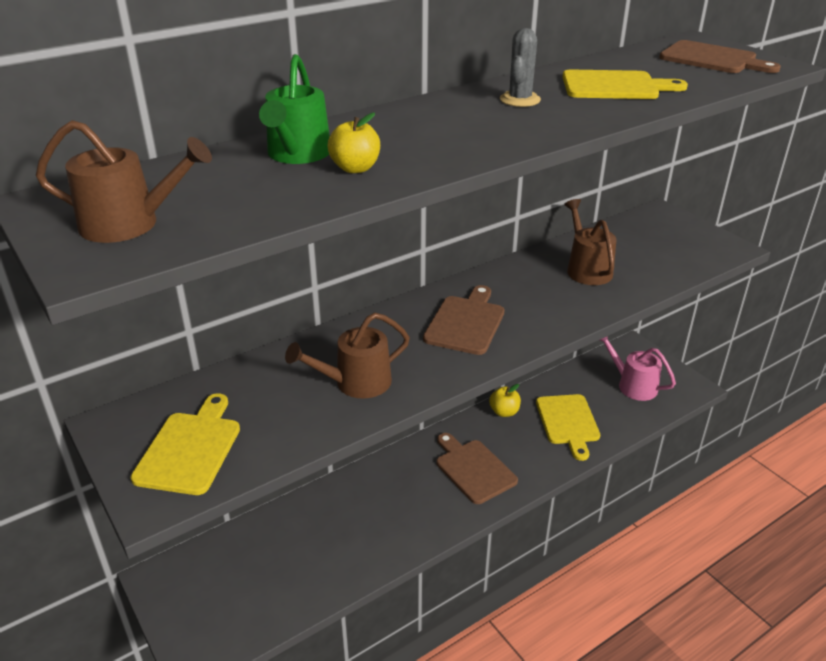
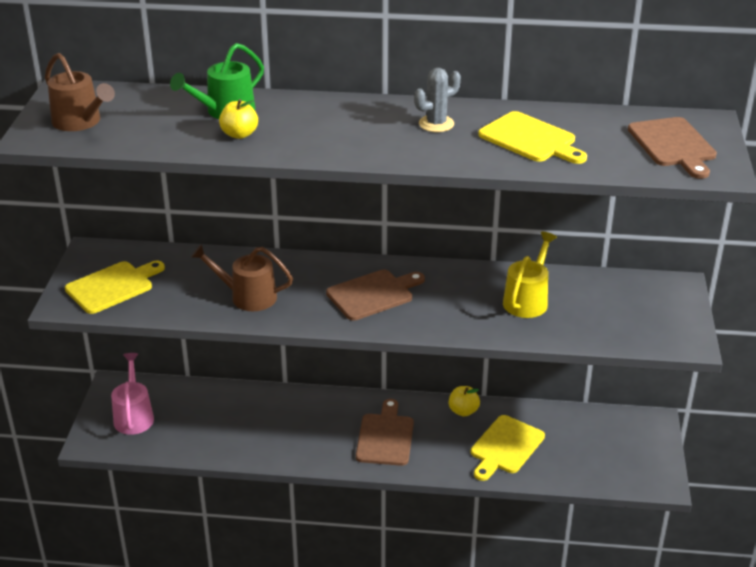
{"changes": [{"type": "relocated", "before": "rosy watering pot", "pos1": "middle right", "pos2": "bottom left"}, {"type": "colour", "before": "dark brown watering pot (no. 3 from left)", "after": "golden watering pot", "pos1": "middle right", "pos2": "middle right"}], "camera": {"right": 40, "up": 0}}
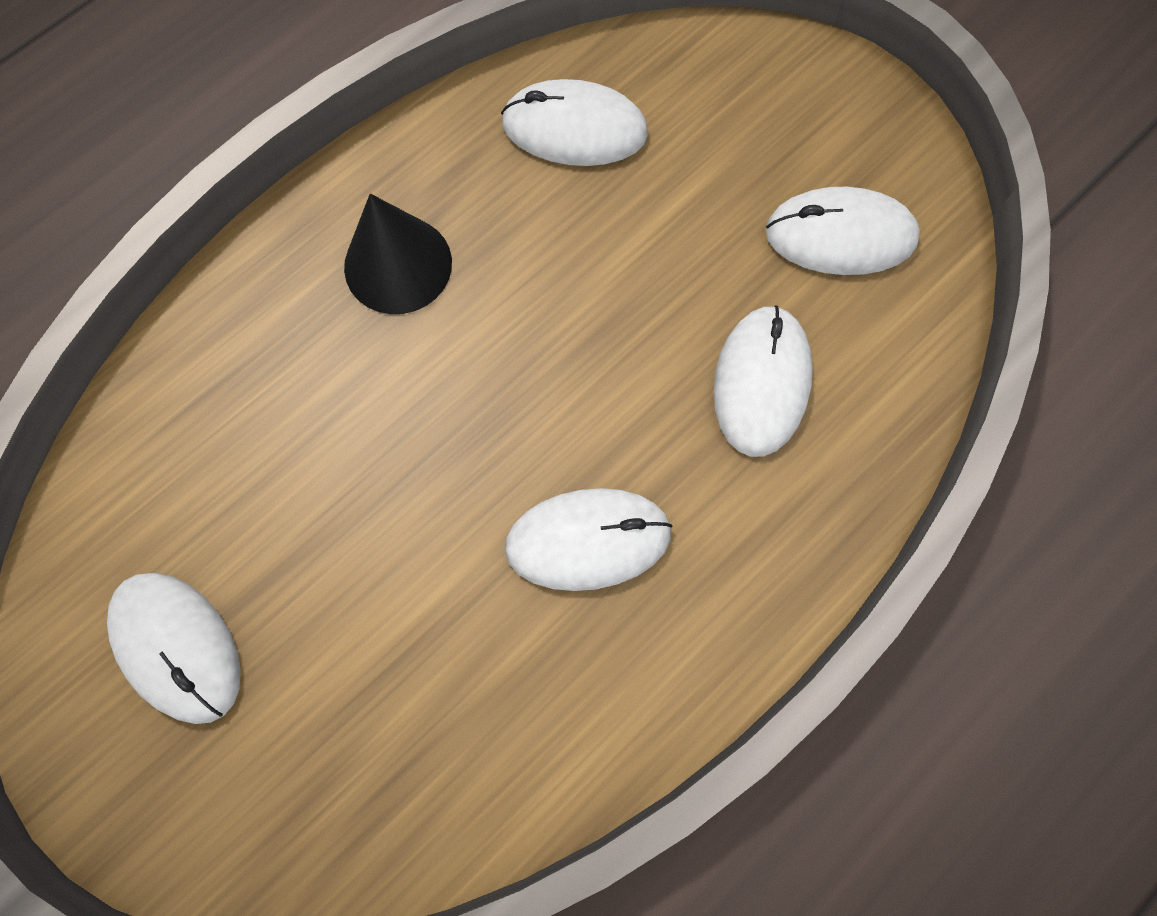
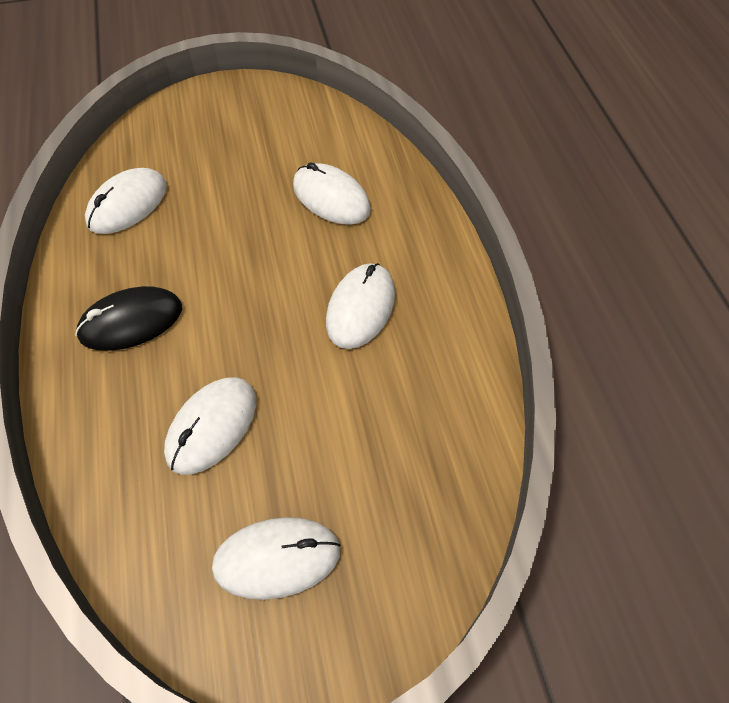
{"changes": [{"type": "exchanged", "before": "black cone shape", "after": "black PC mouse", "pos1": "top centre", "pos2": "middle left"}, {"type": "relocated", "before": "pure white PC mouse (no. 5 from left in the first image)", "after": "pure white PC mouse (no. 2 from left)", "pos1": "top right", "pos2": "middle left"}], "camera": {"right": -60, "up": -15}}
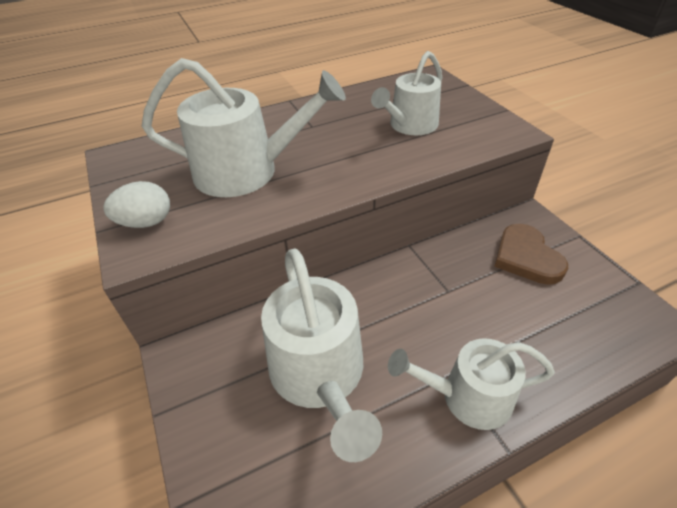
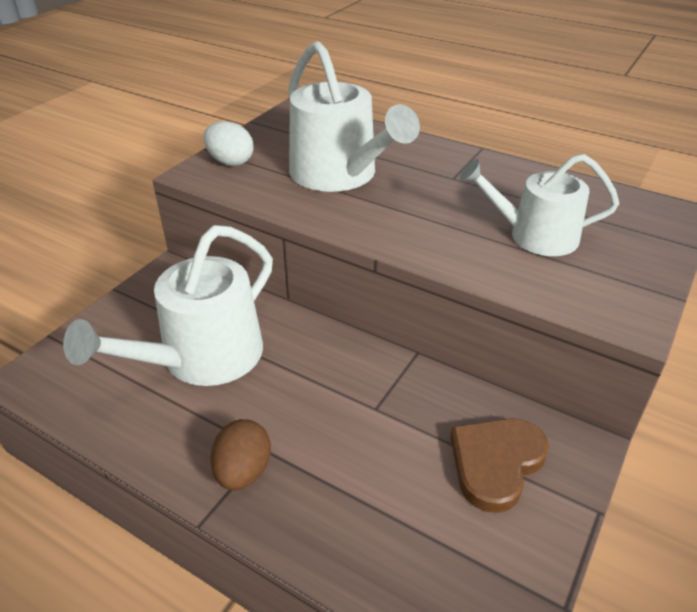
{"changes": [{"type": "exchanged", "before": "pure white watering pot (no. 4 from left)", "after": "dark brown egg shape", "pos1": "bottom right", "pos2": "bottom centre"}], "camera": {"right": 55, "up": -5}}
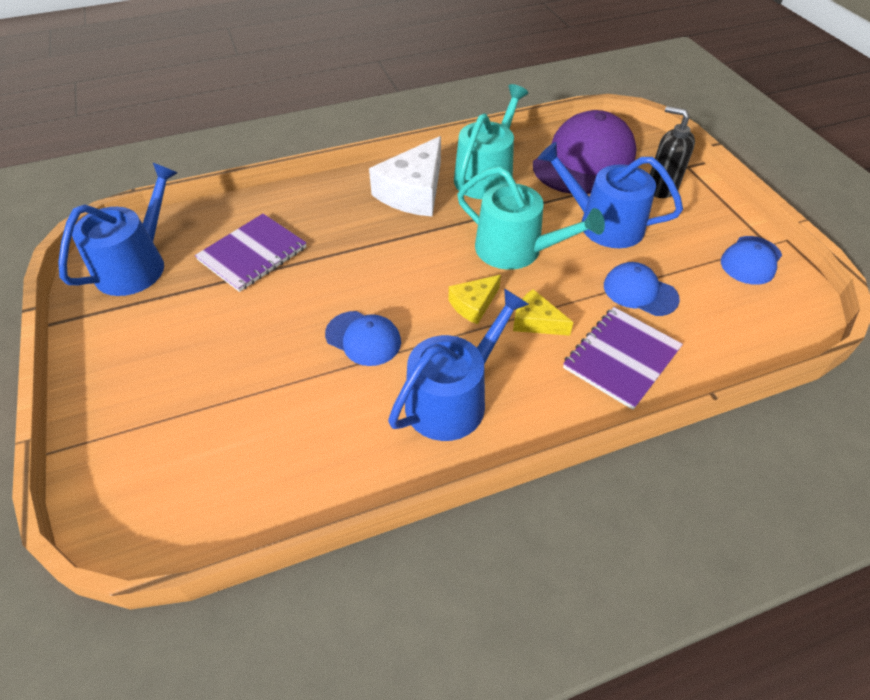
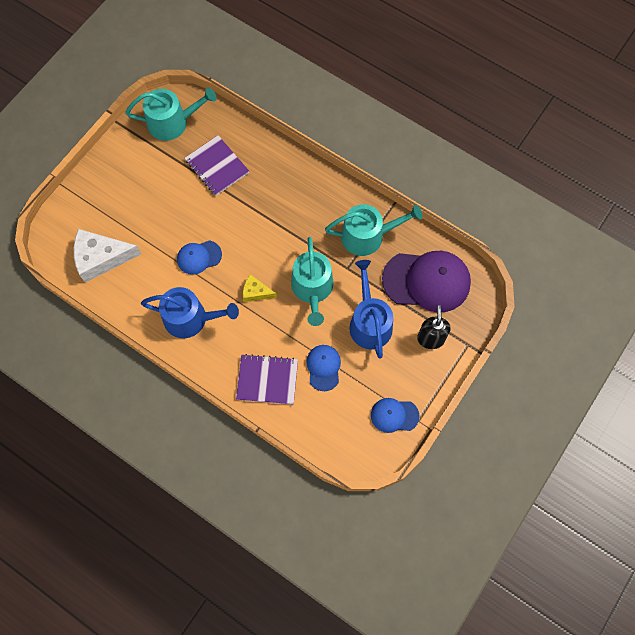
{"changes": [{"type": "relocated", "before": "pure white cheese wedge", "pos1": "top centre", "pos2": "middle left"}, {"type": "colour", "before": "blue watering pot (no. 1 from left)", "after": "aqua watering pot (no. 1 from left)", "pos1": "top left", "pos2": "top left"}, {"type": "spun", "before": "blue cap (no. 1 from left)", "pos1": "centre", "pos2": "middle left", "turn": 75}, {"type": "spun", "before": "royal purple exercise book (no. 1 from left)", "pos1": "middle left", "pos2": "top centre", "turn": 45}, {"type": "missing", "before": "golden cheese wedge (no. 2 from left)", "pos1": "centre"}], "camera": {"right": 55, "up": 20}}
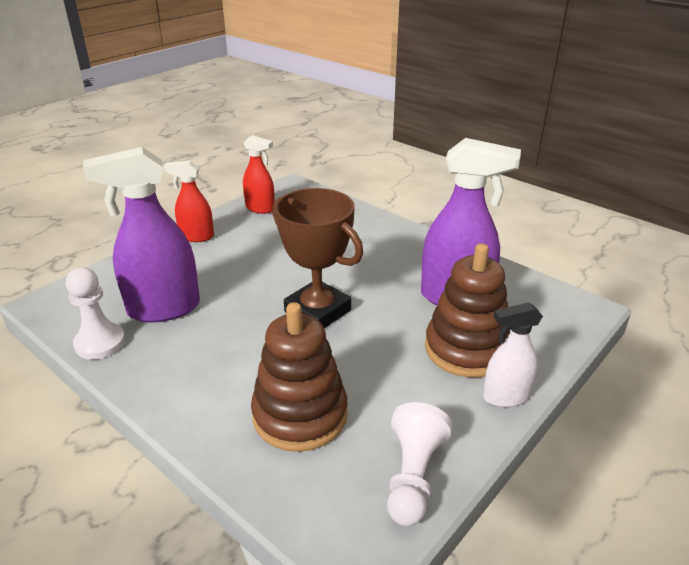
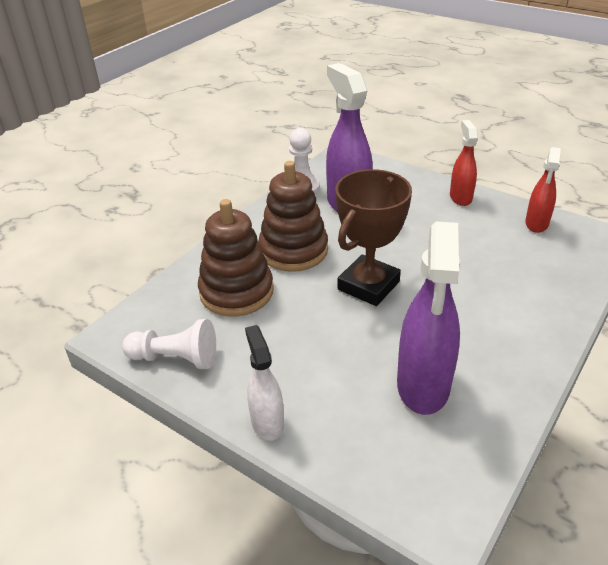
{"changes": [{"type": "relocated", "before": "dark brown ring stacker (no. 2 from left)", "pos1": "middle right", "pos2": "centre"}], "camera": {"right": 85, "up": 5}}
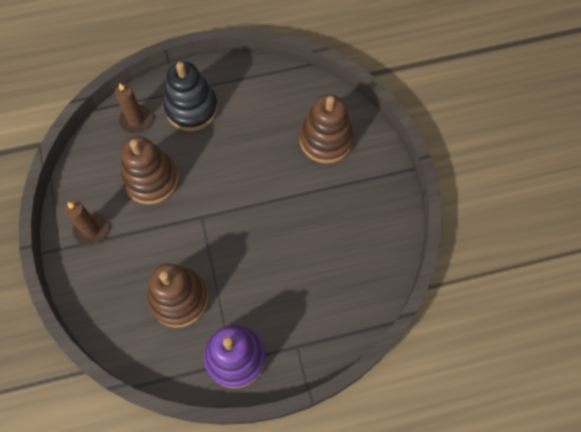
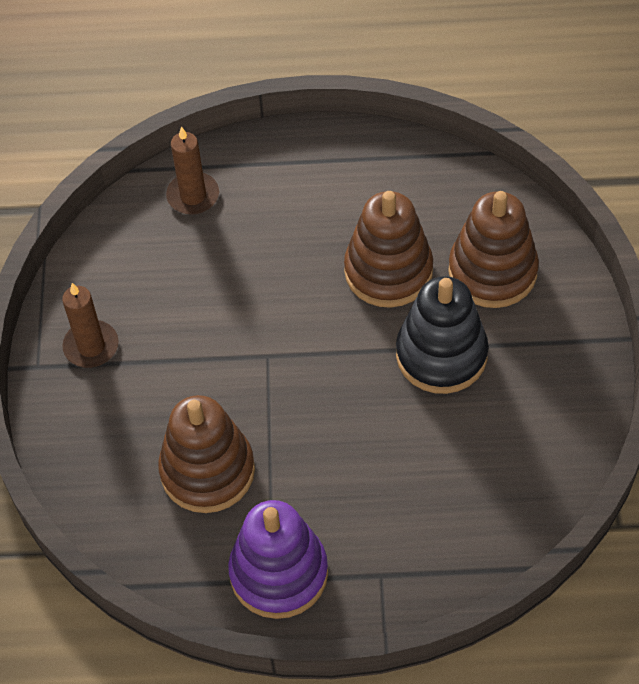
{"changes": [{"type": "relocated", "before": "dark brown ring stacker (no. 1 from left in the first image)", "after": "dark brown ring stacker (no. 2 from left)", "pos1": "middle left", "pos2": "centre"}, {"type": "relocated", "before": "black ring stacker", "pos1": "top left", "pos2": "middle right"}], "camera": {"right": 15, "up": -10}}
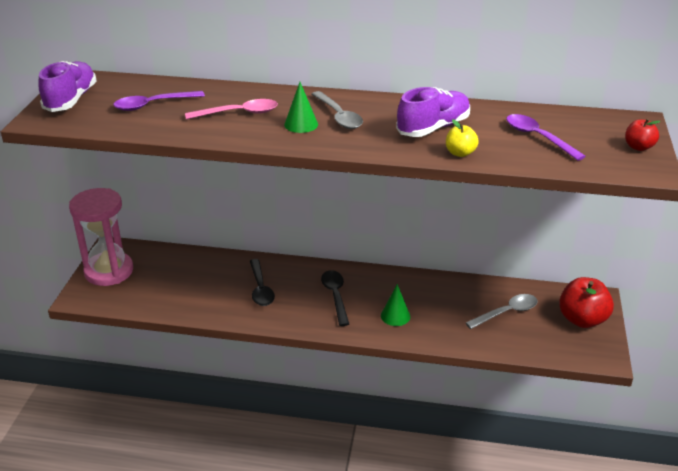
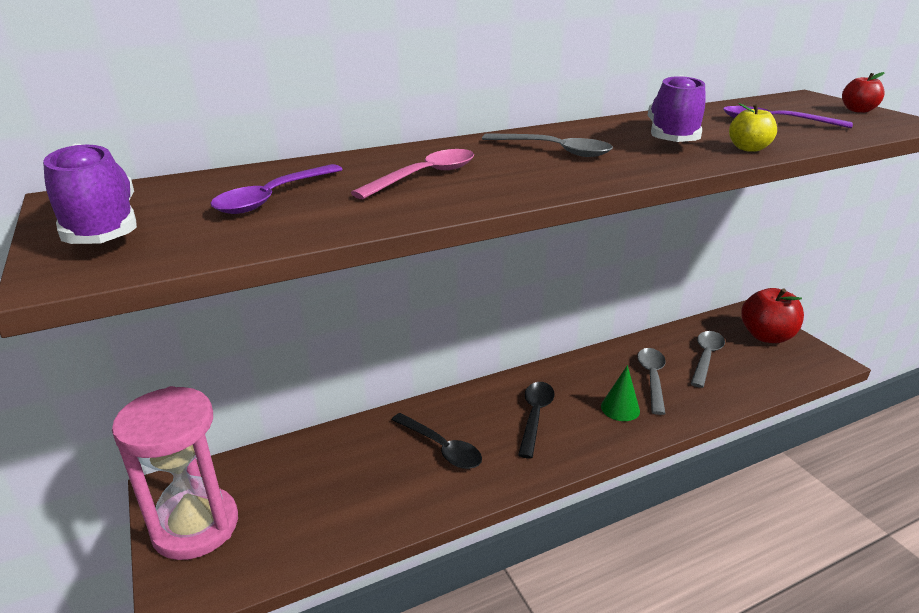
{"changes": [{"type": "spun", "before": "black tablespoon (no. 2 from left)", "pos1": "centre", "pos2": "bottom centre", "turn": 60}, {"type": "appeared", "after": "grey tablespoon (no. 2 from left)", "pos2": "middle right"}, {"type": "missing", "before": "green cone shape (no. 1 from left)", "pos1": "top centre"}], "camera": {"right": -35, "up": -5}}
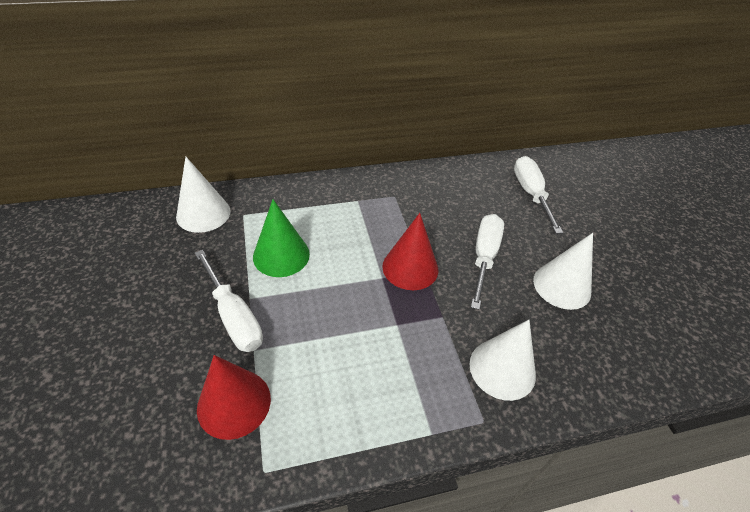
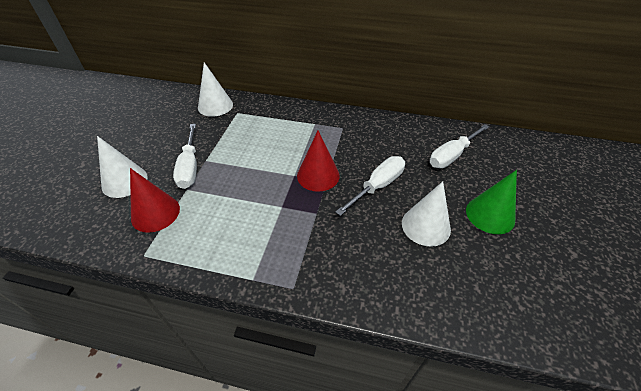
{"changes": [{"type": "relocated", "before": "pure white cone shape (no. 2 from left in the first image)", "after": "pure white cone shape (no. 1 from left)", "pos1": "bottom right", "pos2": "middle left"}, {"type": "spun", "before": "pure white screwdriver (no. 3 from left)", "pos1": "middle right", "pos2": "middle right", "turn": -150}, {"type": "relocated", "before": "green cone shape", "pos1": "centre", "pos2": "middle right"}], "camera": {"right": 30, "up": 0}}
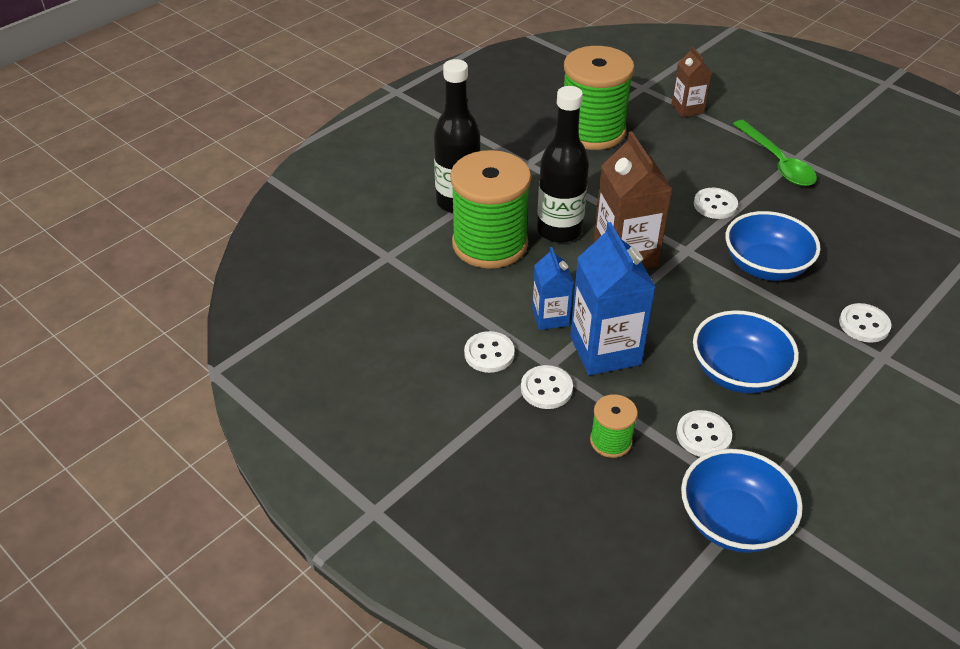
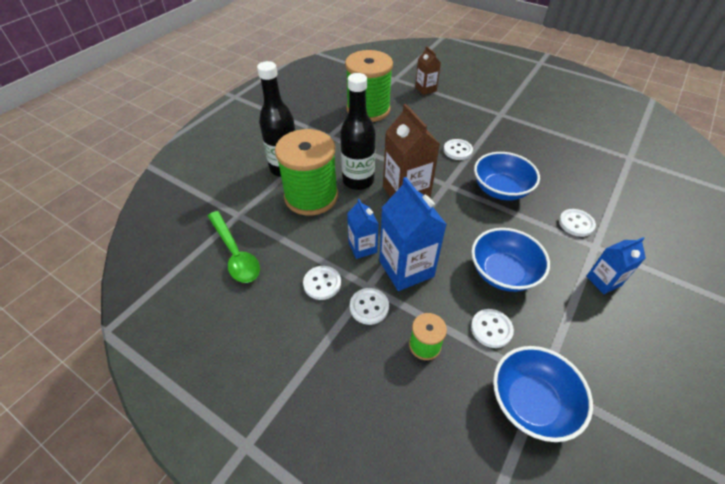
{"changes": [{"type": "relocated", "before": "green tablespoon", "pos1": "top right", "pos2": "middle left"}, {"type": "appeared", "after": "blue milk carton (no. 3 from left)", "pos2": "middle right"}], "camera": {"right": -10, "up": 5}}
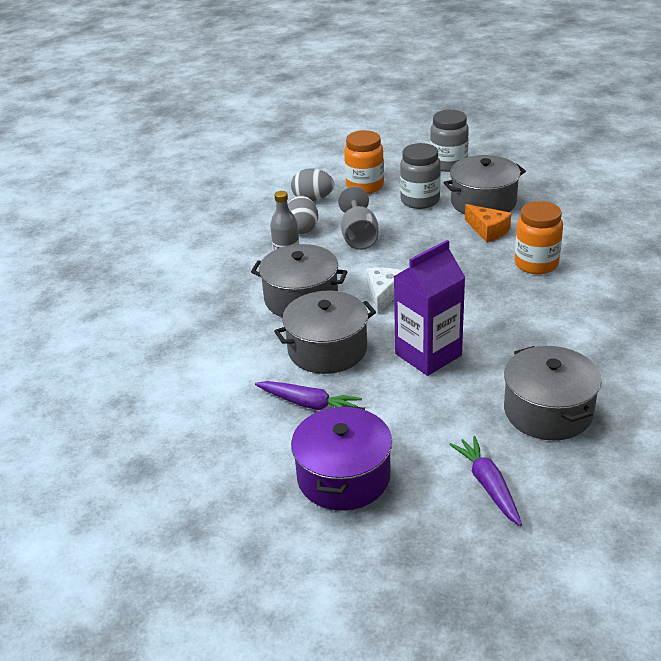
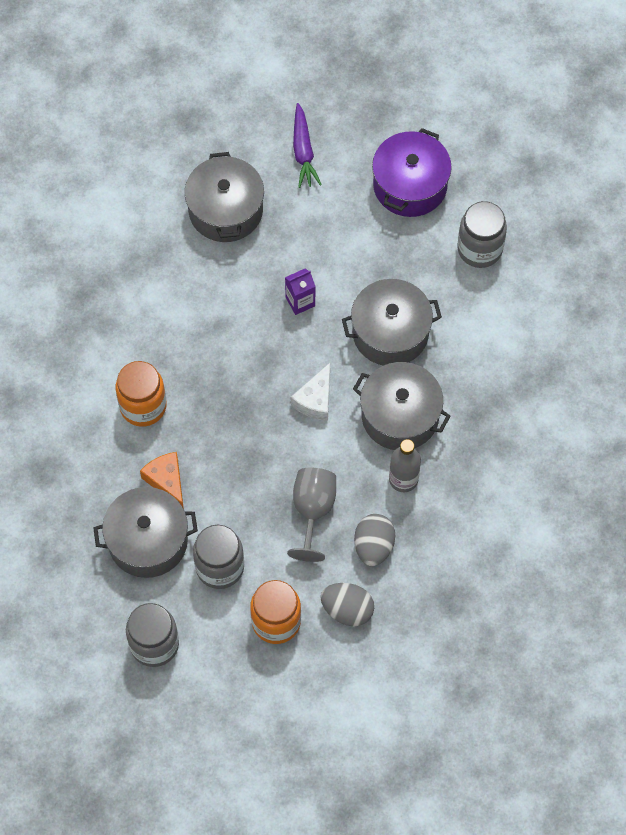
{"changes": [{"type": "size", "before": "royal purple milk carton", "pos1": "centre", "pos2": "centre", "scale": 0.5}, {"type": "appeared", "after": "grey preserve jar (no. 3 from left)", "pos2": "top right"}, {"type": "missing", "before": "royal purple root vegetable (no. 1 from left)", "pos1": "centre"}], "camera": {"right": -170, "up": 30}}
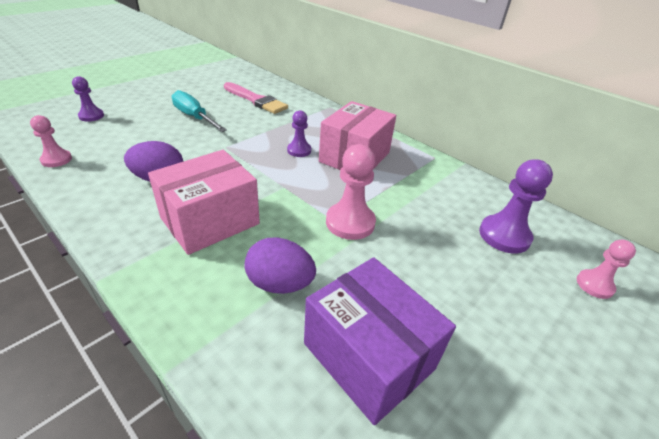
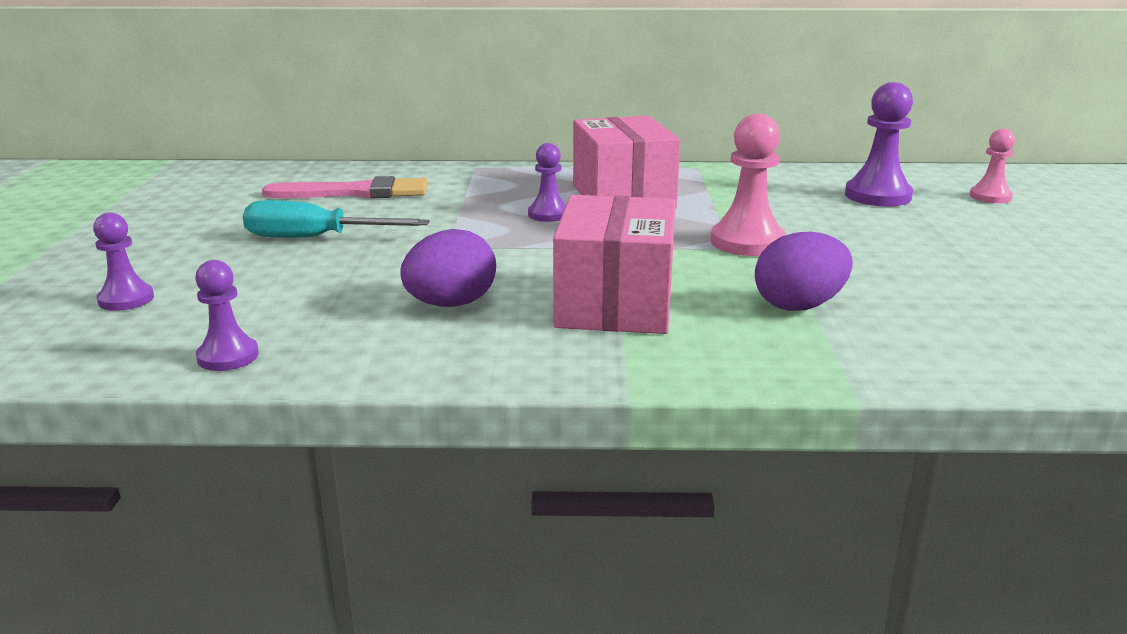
{"changes": [{"type": "colour", "before": "rosy game pawn (no. 1 from left)", "after": "royal purple game pawn (no. 2 from left)", "pos1": "top left", "pos2": "middle left"}, {"type": "missing", "before": "royal purple parcel", "pos1": "bottom centre"}], "camera": {"right": -40, "up": -15}}
